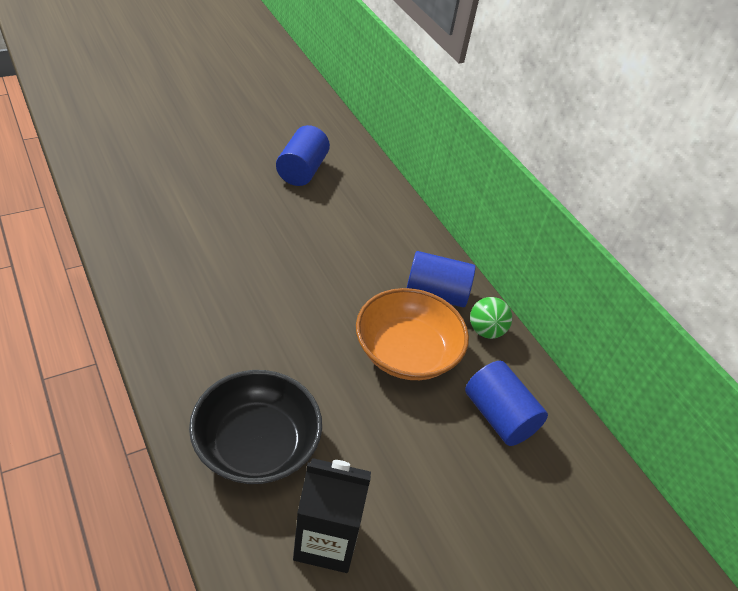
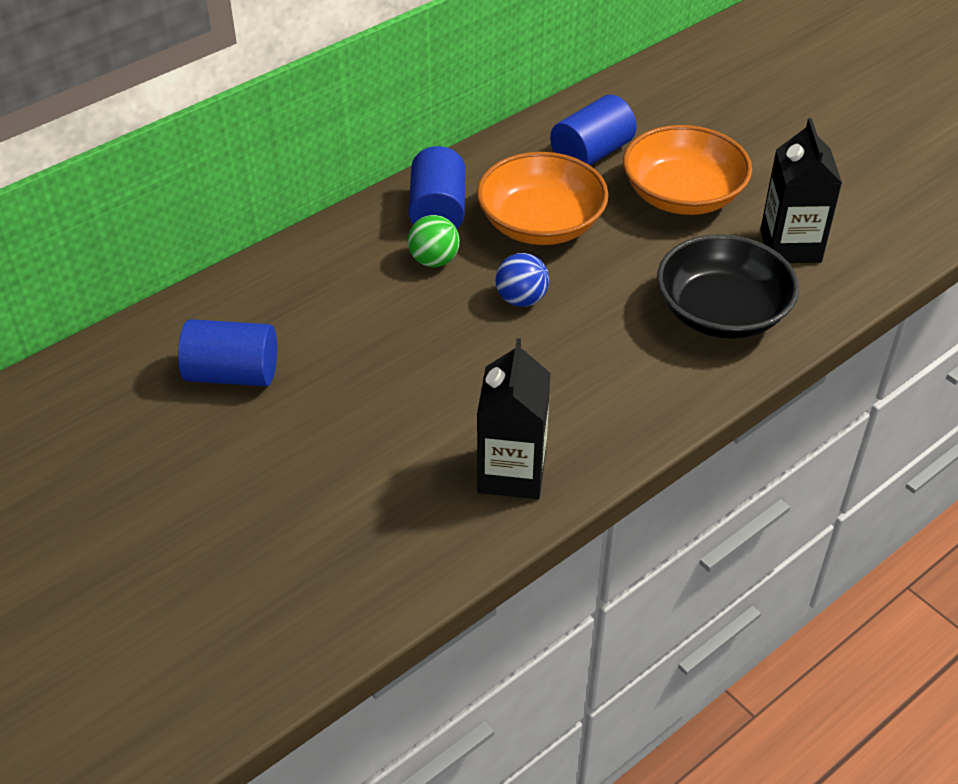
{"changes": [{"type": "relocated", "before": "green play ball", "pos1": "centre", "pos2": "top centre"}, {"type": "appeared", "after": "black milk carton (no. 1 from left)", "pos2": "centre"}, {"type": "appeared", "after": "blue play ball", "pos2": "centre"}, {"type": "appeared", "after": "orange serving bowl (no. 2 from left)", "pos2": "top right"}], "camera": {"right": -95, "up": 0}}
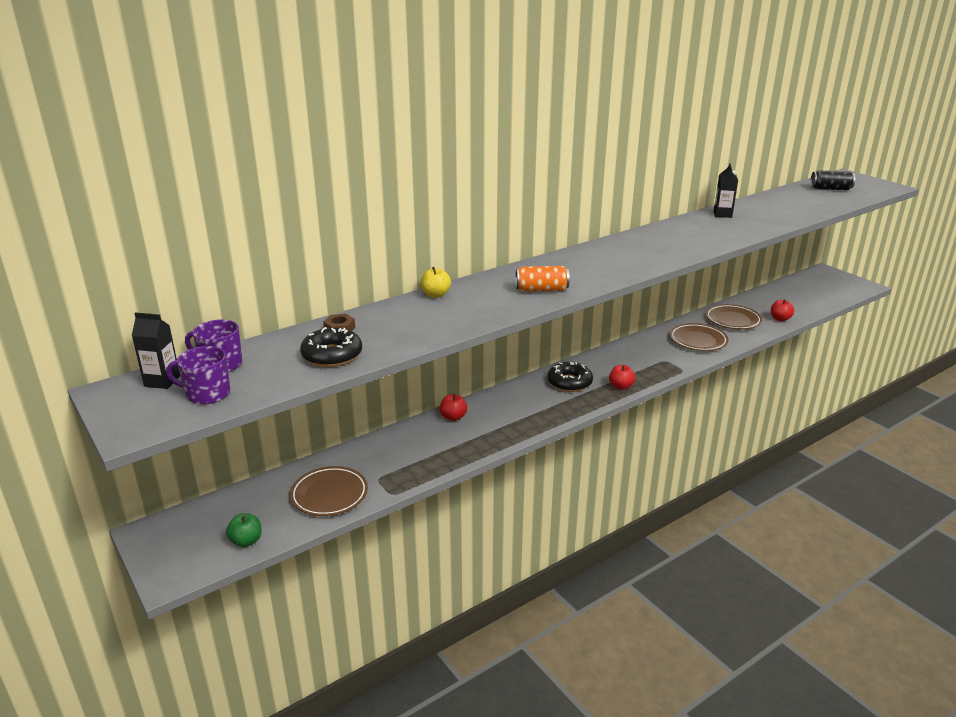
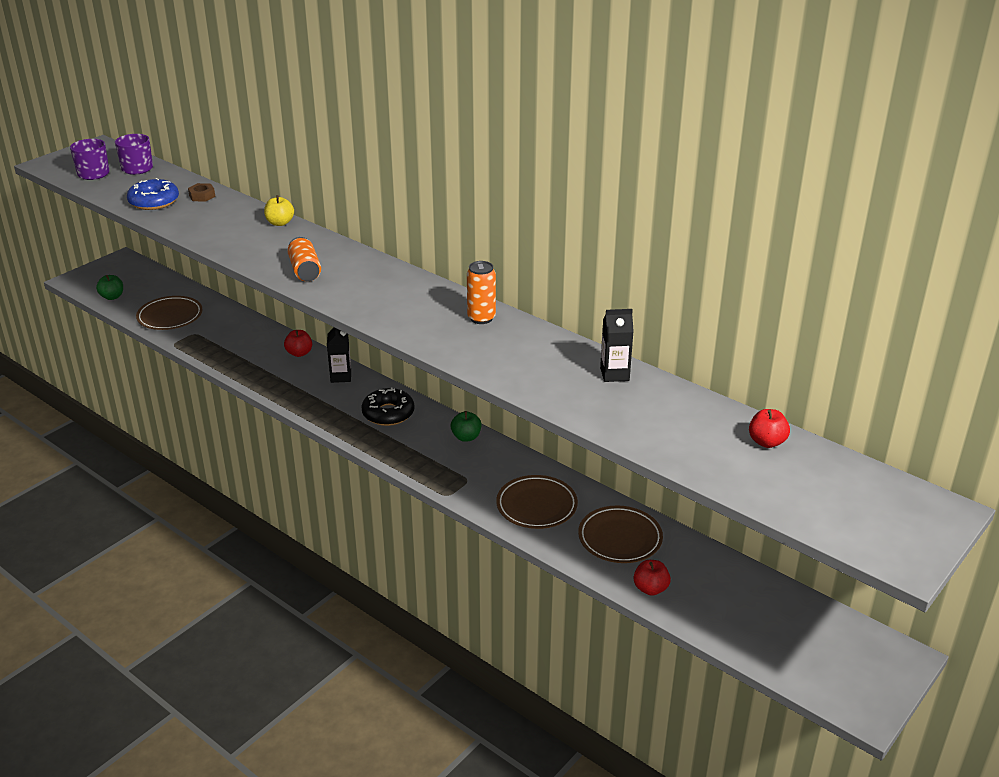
{"changes": [{"type": "colour", "before": "black donut (no. 1 from left)", "after": "blue donut", "pos1": "centre", "pos2": "top left"}, {"type": "relocated", "before": "black milk carton (no. 1 from left)", "pos1": "middle left", "pos2": "centre"}, {"type": "appeared", "after": "green toy apple (no. 2 from left)", "pos2": "centre"}, {"type": "appeared", "after": "orange can (no. 2 from left)", "pos2": "centre"}, {"type": "relocated", "before": "crimson toy apple (no. 2 from left in the first image)", "after": "crimson toy apple (no. 3 from left)", "pos1": "centre", "pos2": "middle right"}, {"type": "missing", "before": "black can", "pos1": "top right"}], "camera": {"right": 75, "up": 5}}
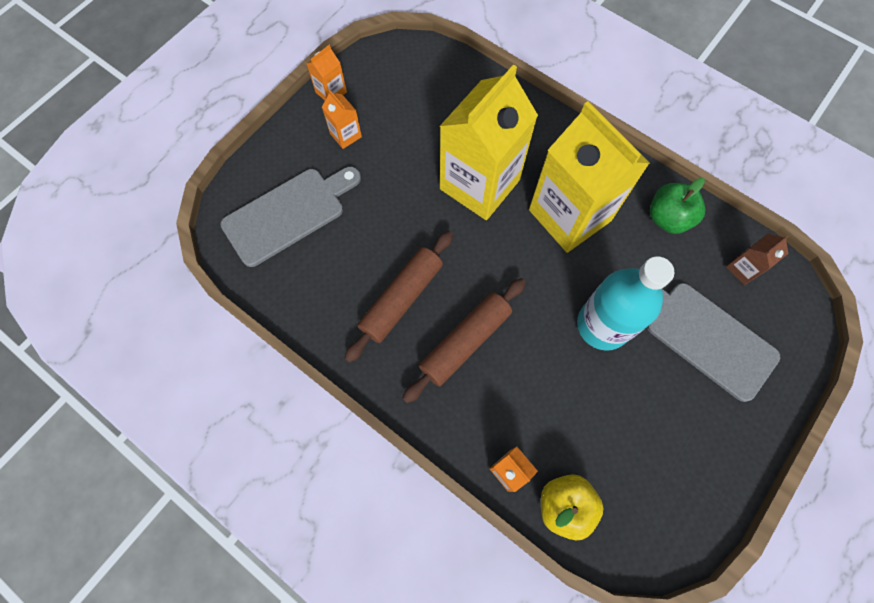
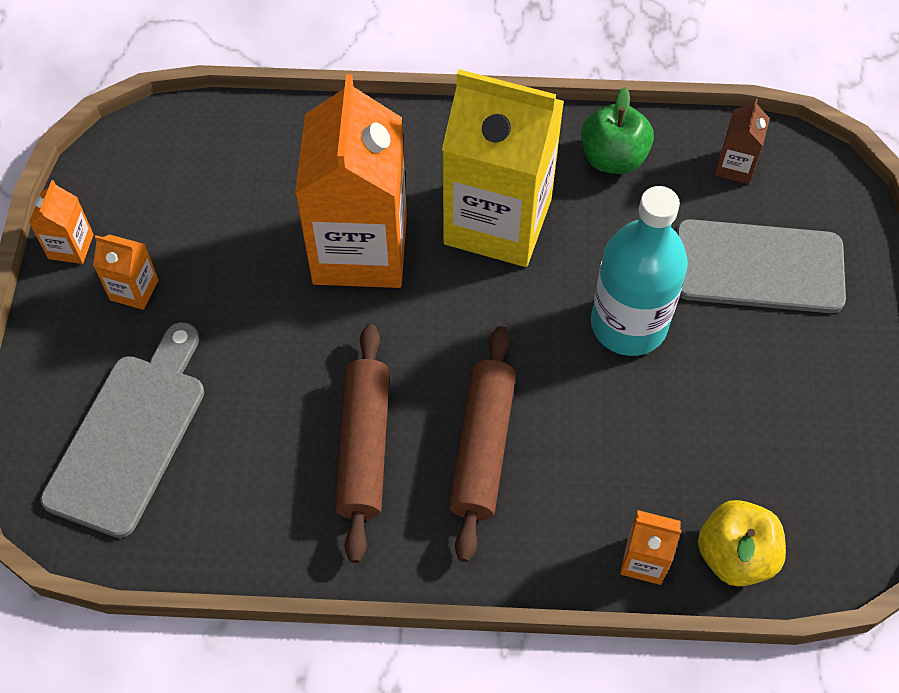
{"changes": [{"type": "colour", "before": "golden milk carton (no. 1 from left)", "after": "orange milk carton (no. 3 from left)", "pos1": "top centre", "pos2": "top centre"}], "camera": {"right": -35, "up": -10}}
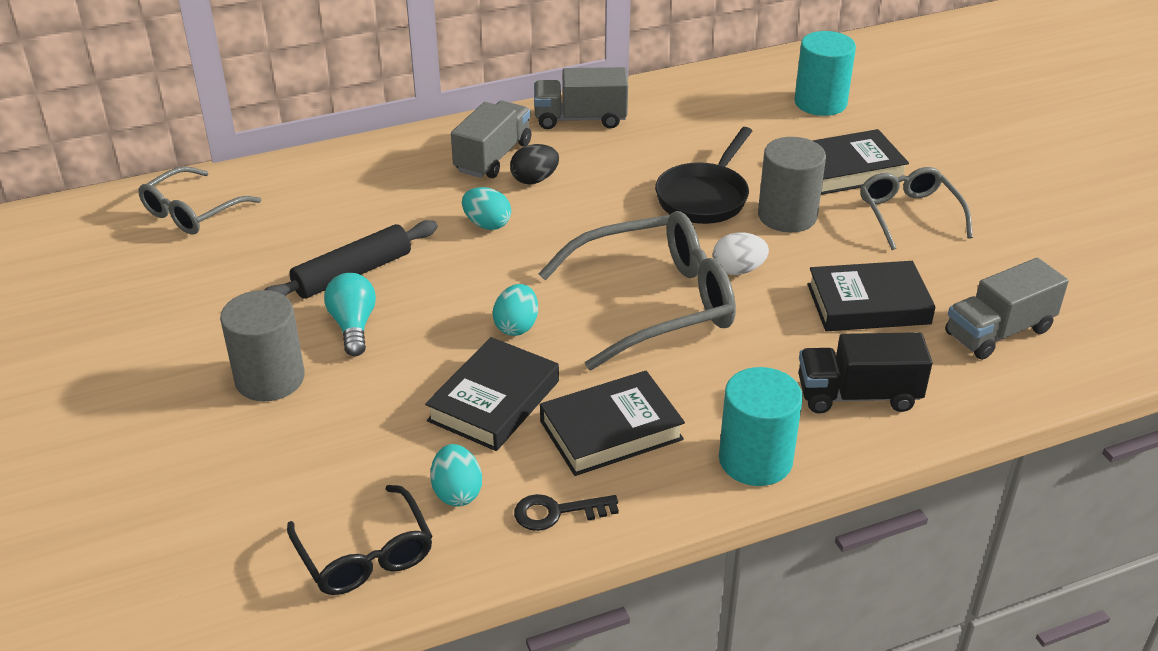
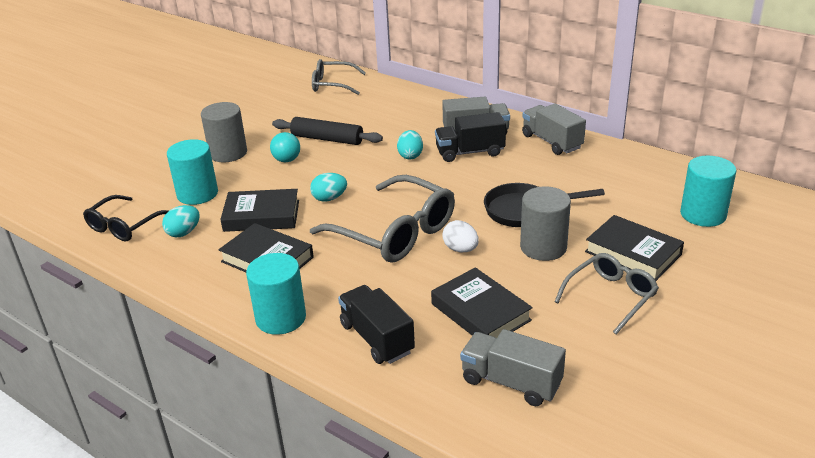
{"changes": [{"type": "appeared", "after": "aqua solid cylinder (no. 1 from left)", "pos2": "middle left"}, {"type": "spun", "before": "aqua bulb", "pos1": "middle left", "pos2": "top centre", "turn": 120}, {"type": "exchanged", "before": "black egg shape", "after": "black toy truck (no. 2 from left)", "pos1": "top centre", "pos2": "top centre"}, {"type": "missing", "before": "black latchkey", "pos1": "bottom centre"}], "camera": {"right": 60, "up": -5}}
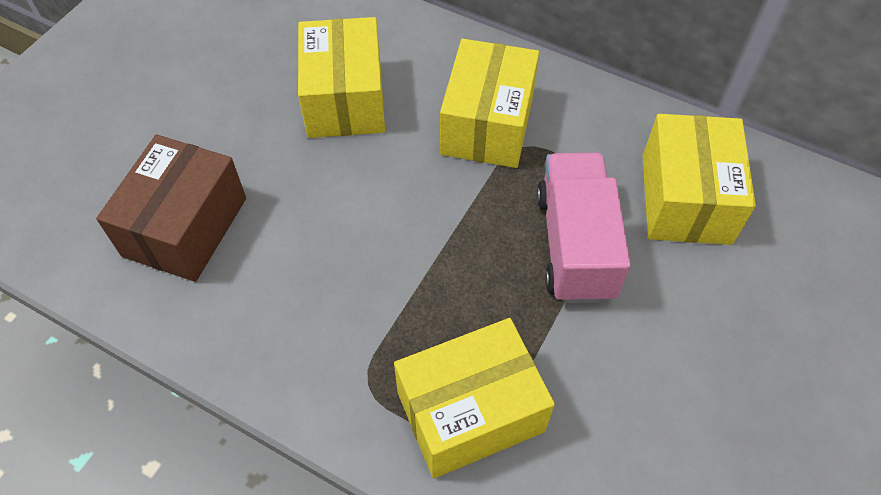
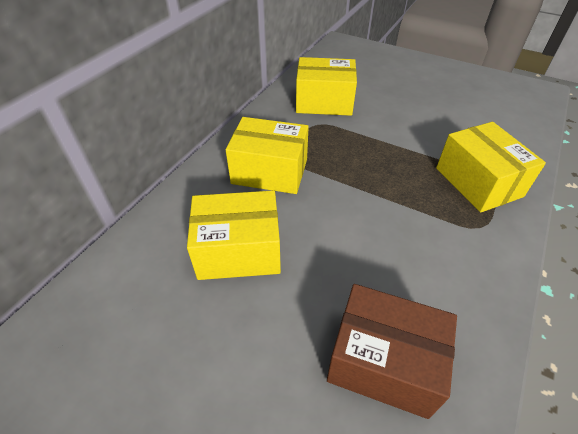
{"changes": [{"type": "missing", "before": "rosy toy truck", "pos1": "centre"}], "camera": {"right": -90, "up": -10}}
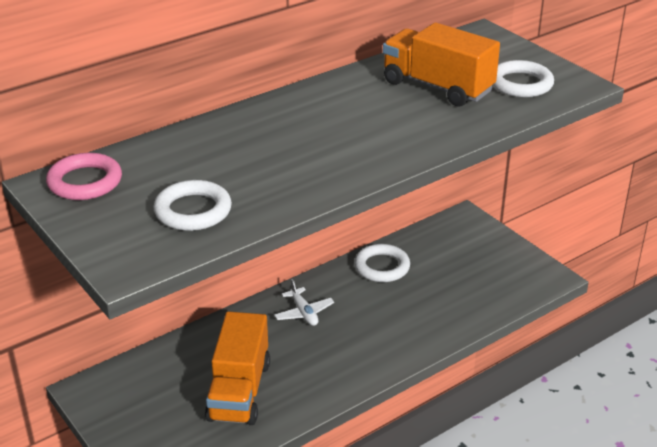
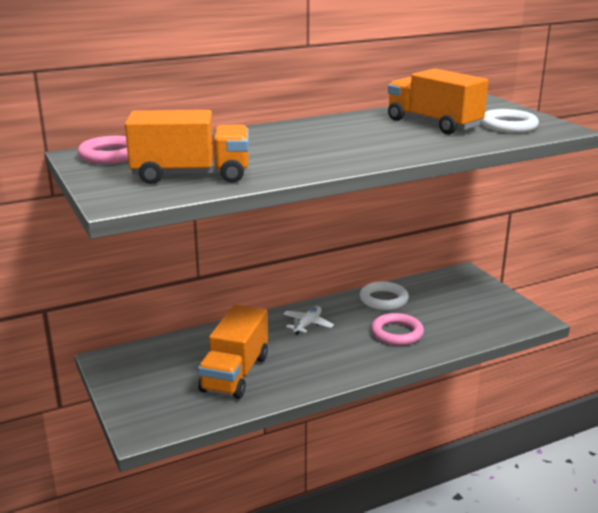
{"changes": [{"type": "exchanged", "before": "pure white ring (no. 1 from left)", "after": "orange toy truck (no. 1 from left)", "pos1": "middle left", "pos2": "top left"}, {"type": "spun", "before": "pure white aeroplane", "pos1": "bottom centre", "pos2": "centre", "turn": -135}, {"type": "appeared", "after": "rosy ring (no. 2 from left)", "pos2": "centre"}], "camera": {"right": 10, "up": -10}}
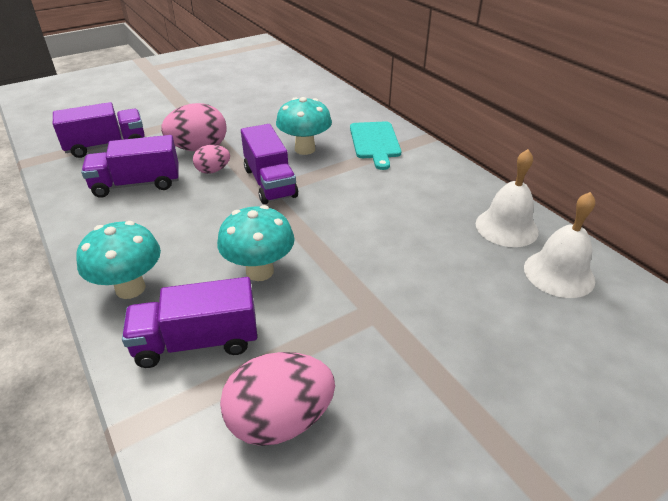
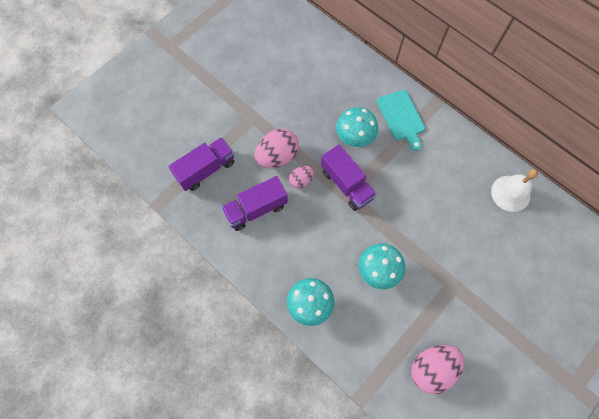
{"changes": [{"type": "missing", "before": "royal purple toy truck (no. 3 from left)", "pos1": "middle left"}, {"type": "missing", "before": "pure white hand bell (no. 2 from left)", "pos1": "middle right"}], "camera": {"right": -15, "up": 30}}
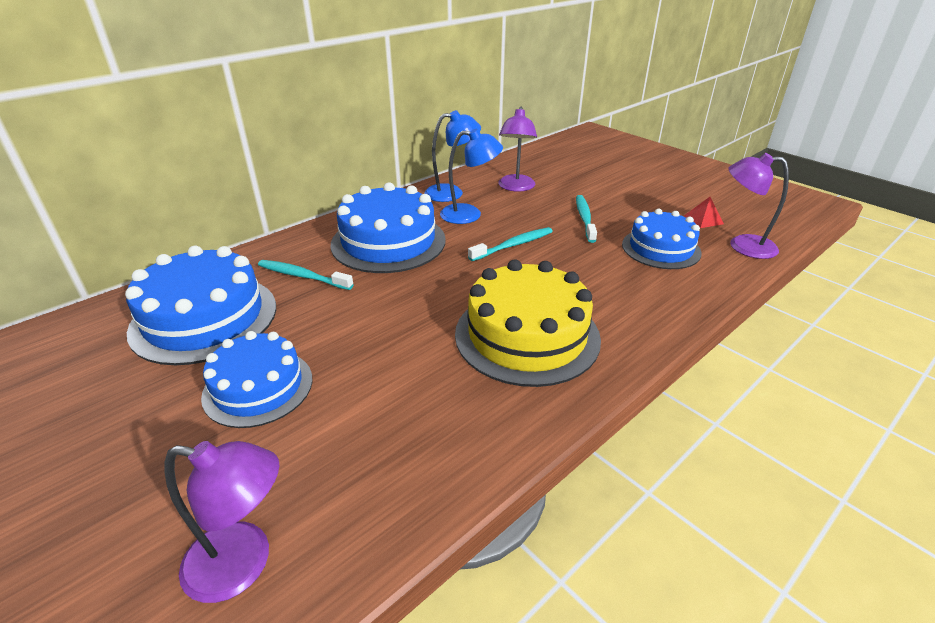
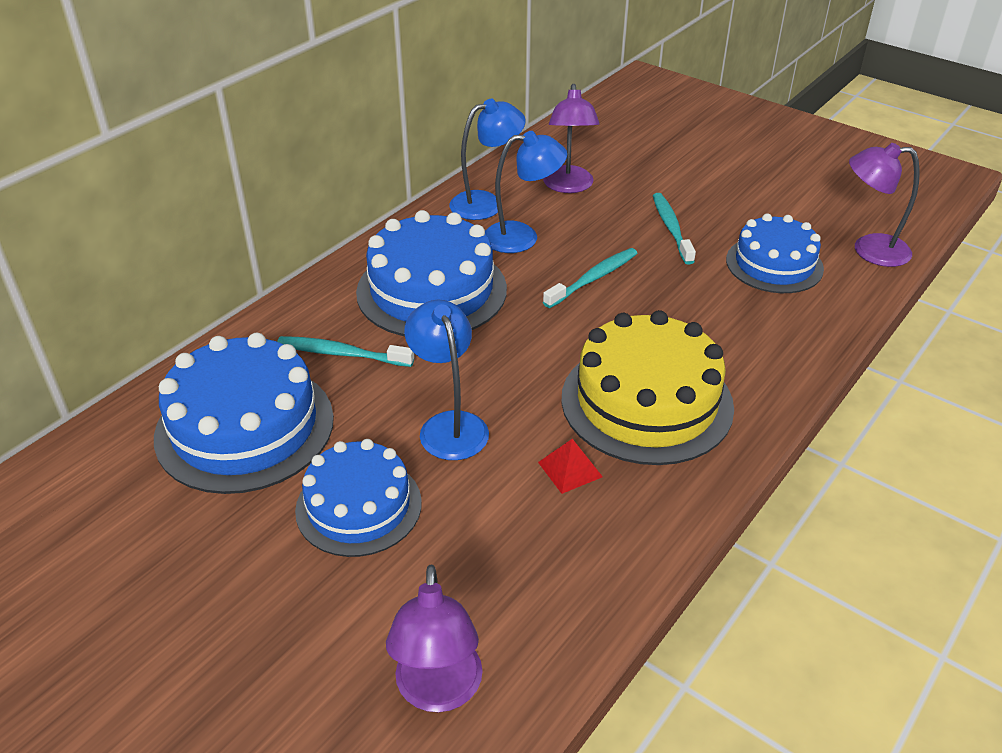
{"changes": [{"type": "spun", "before": "royal purple reading lamp (no. 1 from left)", "pos1": "bottom left", "pos2": "bottom centre", "turn": 90}, {"type": "appeared", "after": "blue reading lamp (no. 1 from left)", "pos2": "centre"}, {"type": "relocated", "before": "crimson pyramid", "pos1": "middle right", "pos2": "centre"}], "camera": {"right": -10, "up": 5}}
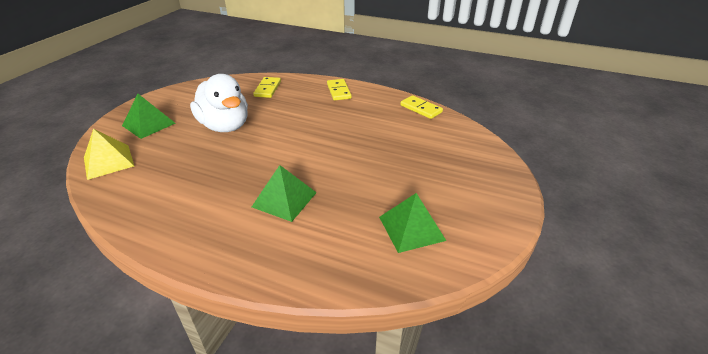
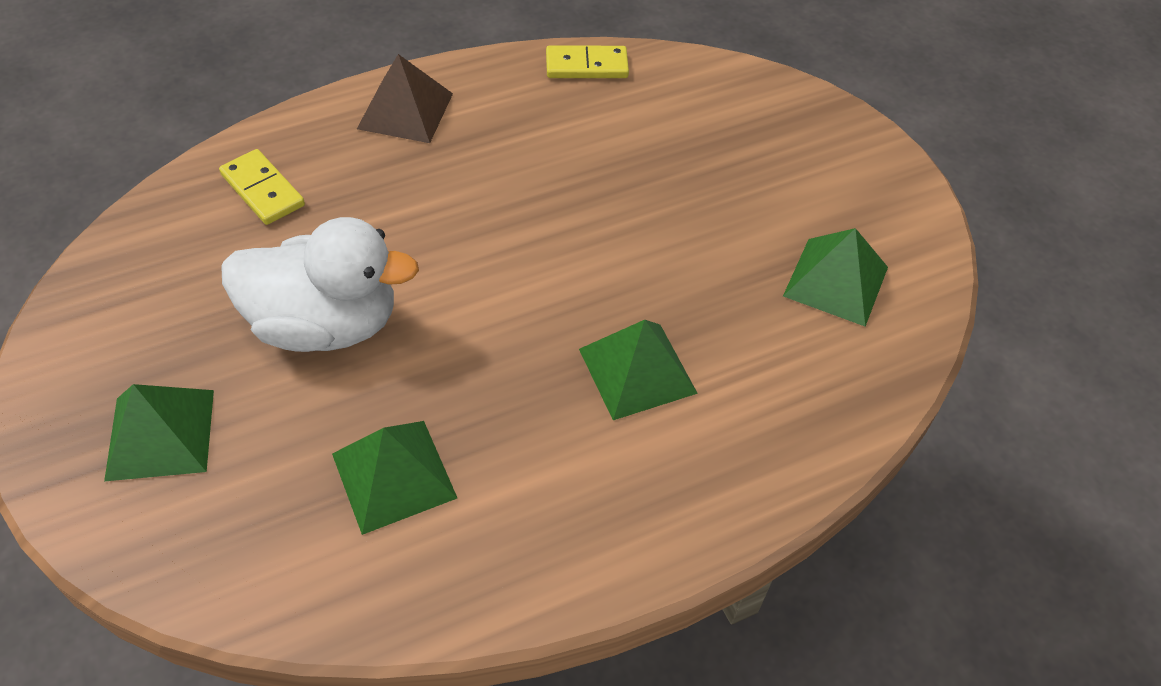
{"changes": [{"type": "appeared", "after": "green pyramid (no. 2 from left)", "pos2": "bottom centre"}, {"type": "exchanged", "before": "golden domino tile (no. 2 from left)", "after": "dark brown pyramid", "pos1": "top centre", "pos2": "top centre"}, {"type": "missing", "before": "golden pyramid", "pos1": "middle left"}], "camera": {"right": -50, "up": 15}}
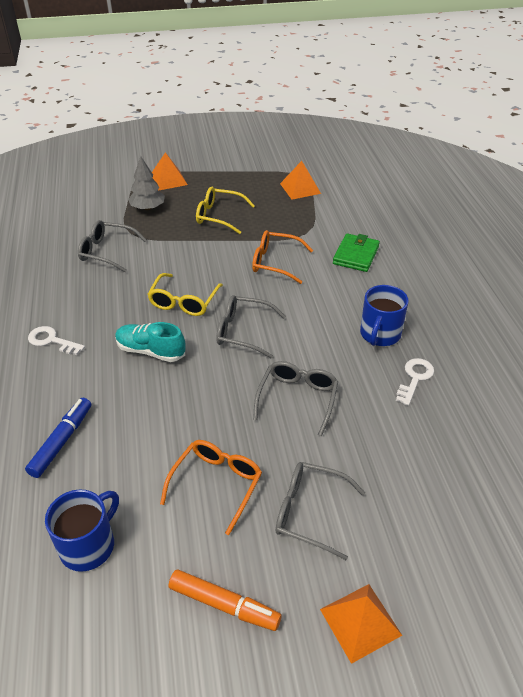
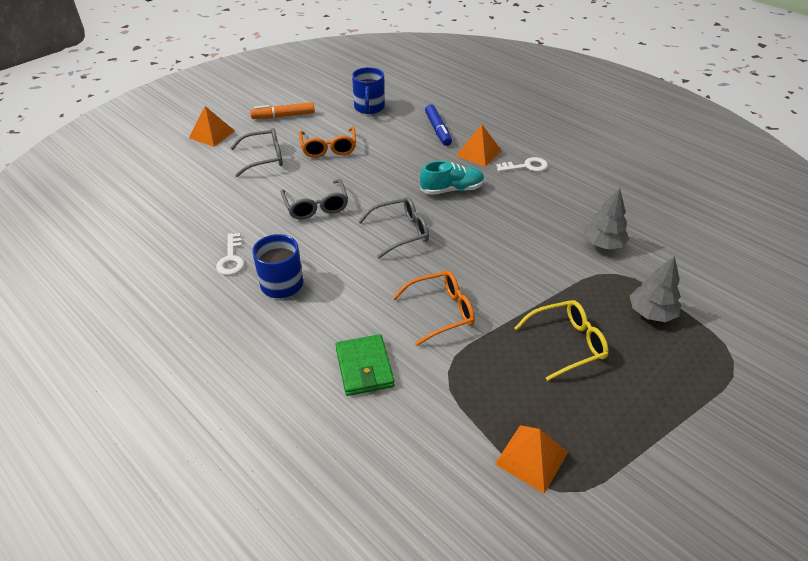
{"changes": [{"type": "relocated", "before": "orange pyramid (no. 1 from left in the first image)", "after": "orange pyramid (no. 2 from left)", "pos1": "top left", "pos2": "top centre"}, {"type": "exchanged", "before": "grey eyeglasses (no. 1 from left)", "after": "grey fir tree (no. 1 from left)", "pos1": "middle left", "pos2": "middle right"}, {"type": "missing", "before": "golden eyeglasses (no. 1 from left)", "pos1": "centre"}], "camera": {"right": 145, "up": 0}}
